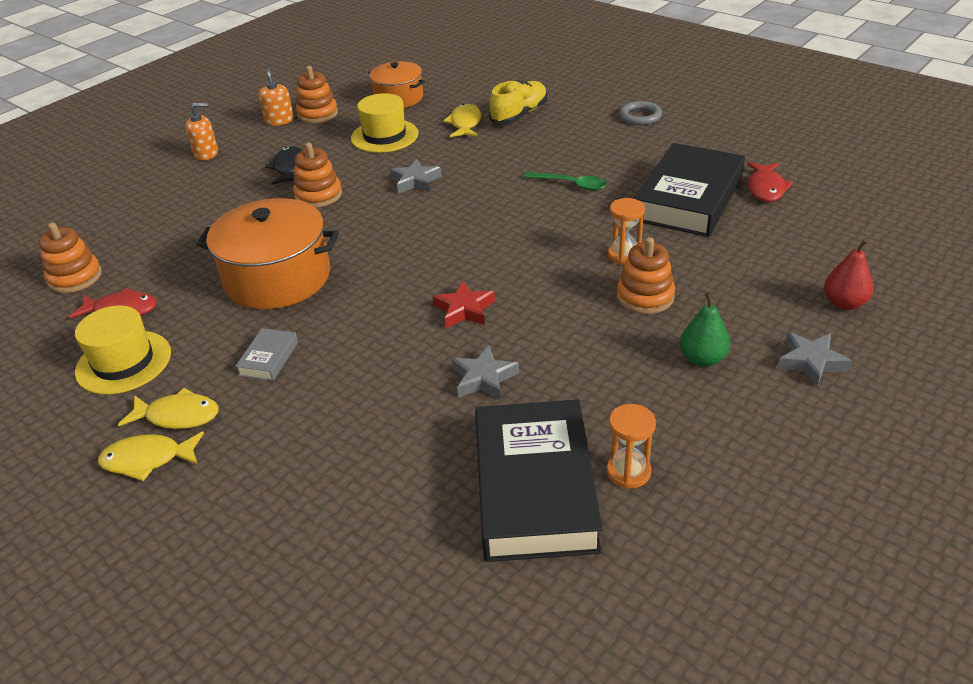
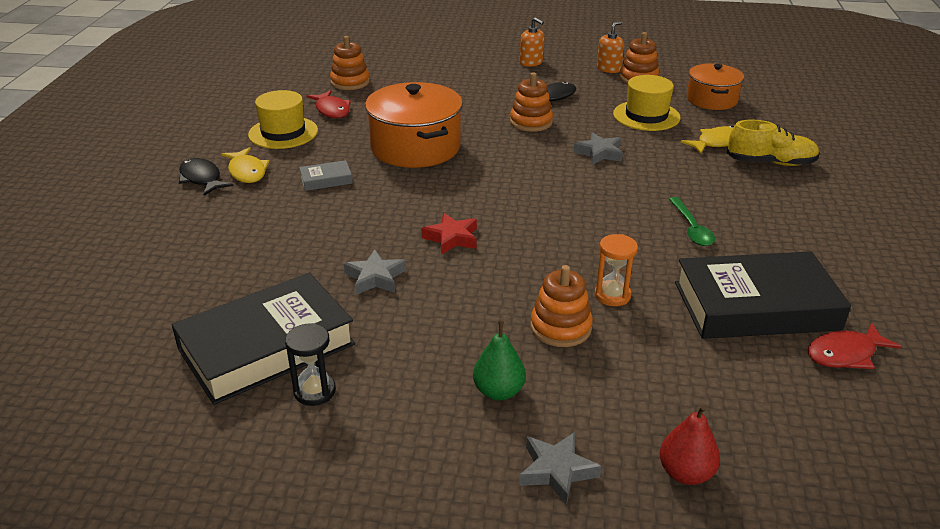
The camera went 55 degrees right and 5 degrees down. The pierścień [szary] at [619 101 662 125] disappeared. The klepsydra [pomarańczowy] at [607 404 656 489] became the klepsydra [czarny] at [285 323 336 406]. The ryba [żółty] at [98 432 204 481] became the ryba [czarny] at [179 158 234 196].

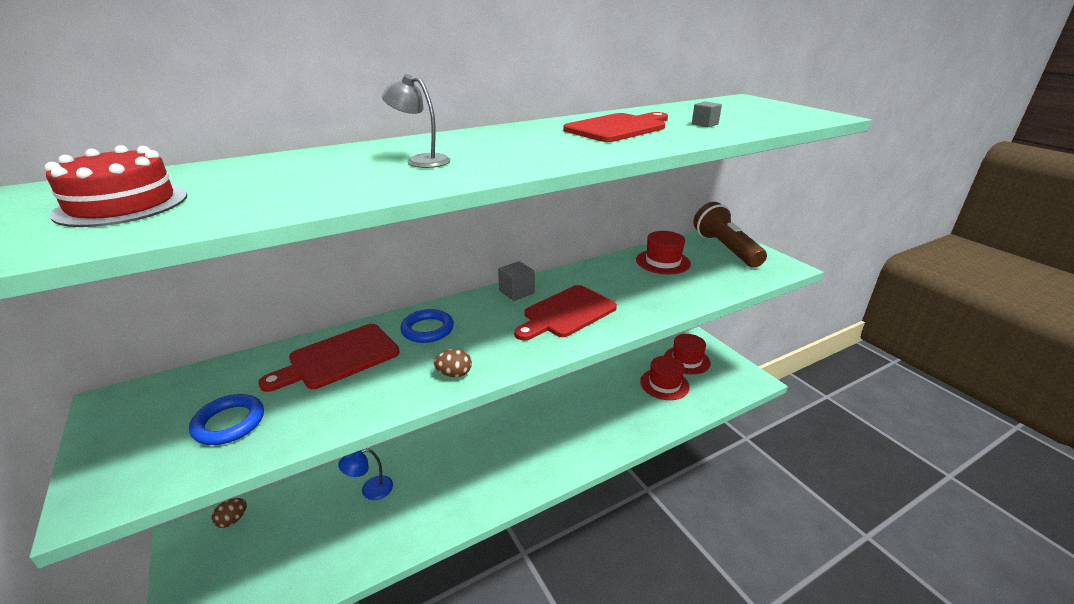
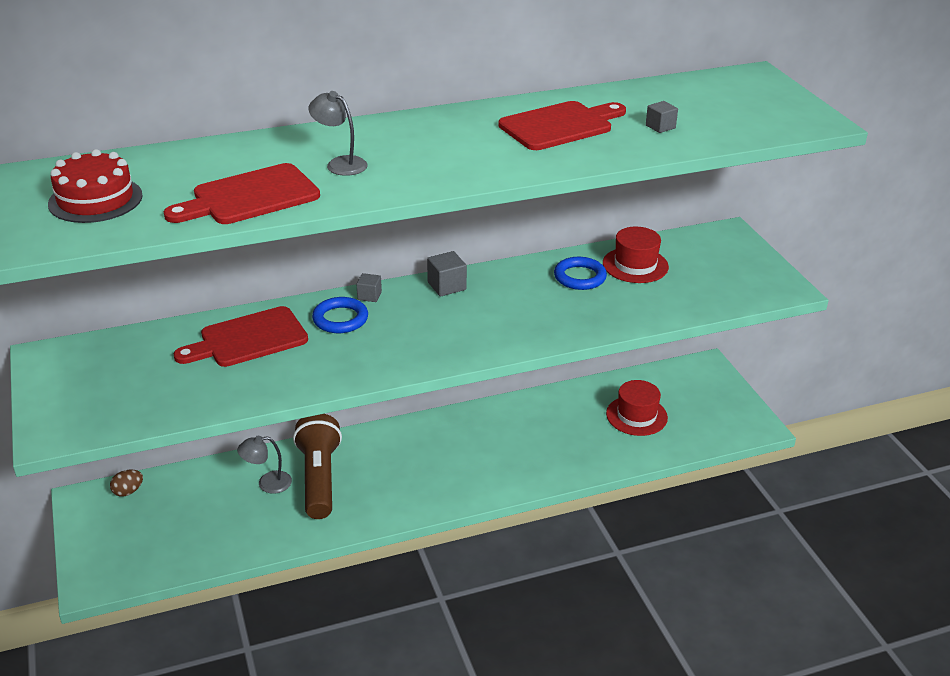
The camera went 10 degrees right and 5 degrees up. The latarka [brązowy] moved from [693 202 767 267] to [293 414 342 519]. The deska do krojenia [czerwony] moved from [514 285 617 341] to [164 163 320 224]. The kapelusz [czerwony] at [664 334 710 375] disappeared. The jajko [brązowy] at [434 349 472 377] disappeared. The pierścień [niebieski] moved from [189 394 264 445] to [554 257 607 290]. The lampka [niebieski] at [338 448 393 500] became the lampka [szary] at [237 436 292 494]. The sześcian [szary] at [357 273 382 302] appeared.

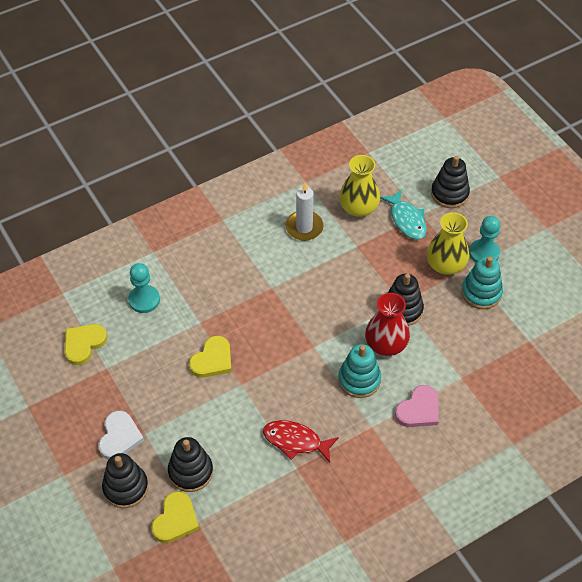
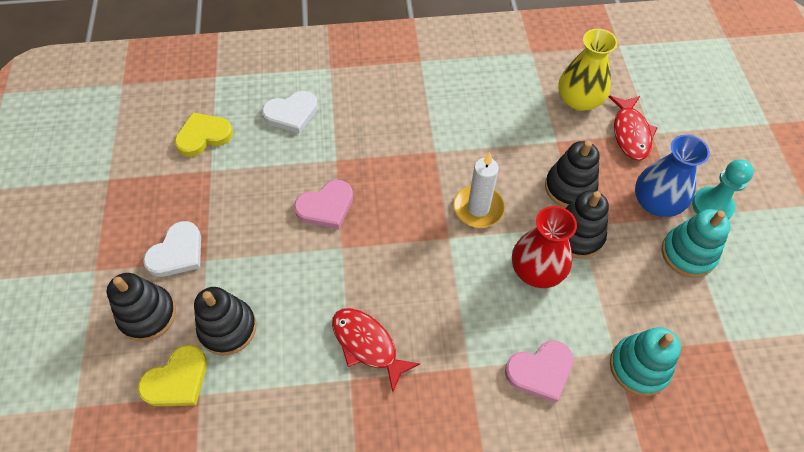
The camera went 25 degrees right and 5 degrees up. The zabawka nakładanka [czarny] moved from [431 156 470 208] to [545 140 600 208]. The świeca [biały] moved from [285 182 324 241] to [453 152 505 228]. The ryba [turkusowy] at [380 189 427 240] became the ryba [czerwony] at [609 96 658 160]. The wazon [żółty] at [427 212 469 275] became the wazon [niebieski] at [635 135 710 217]. The pionek [turkusowy] at [128 263 160 313] was replaced by the serce [biały] at [262 91 318 134]. The serce [żółty] at [189 336 231 378] became the serce [różowy] at [294 180 353 229]. The zabawka nakładanka [turkusowy] moved from [338 344 381 398] to [610 327 681 396].

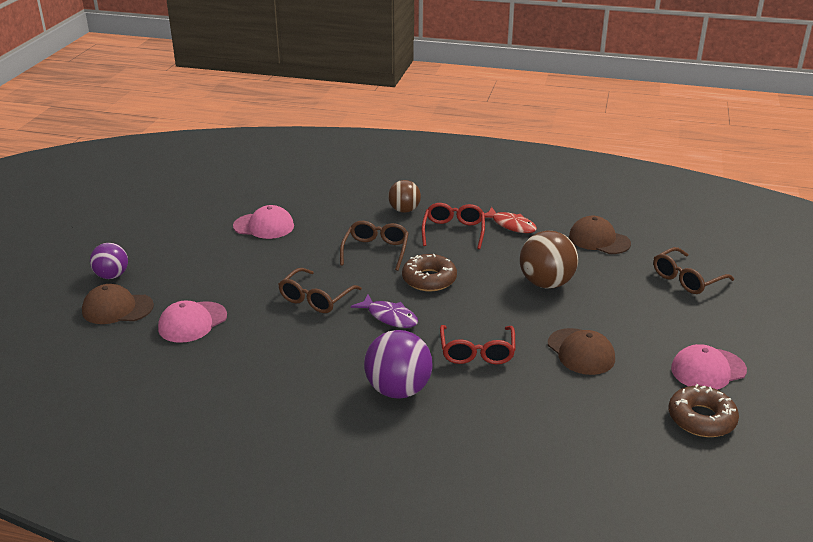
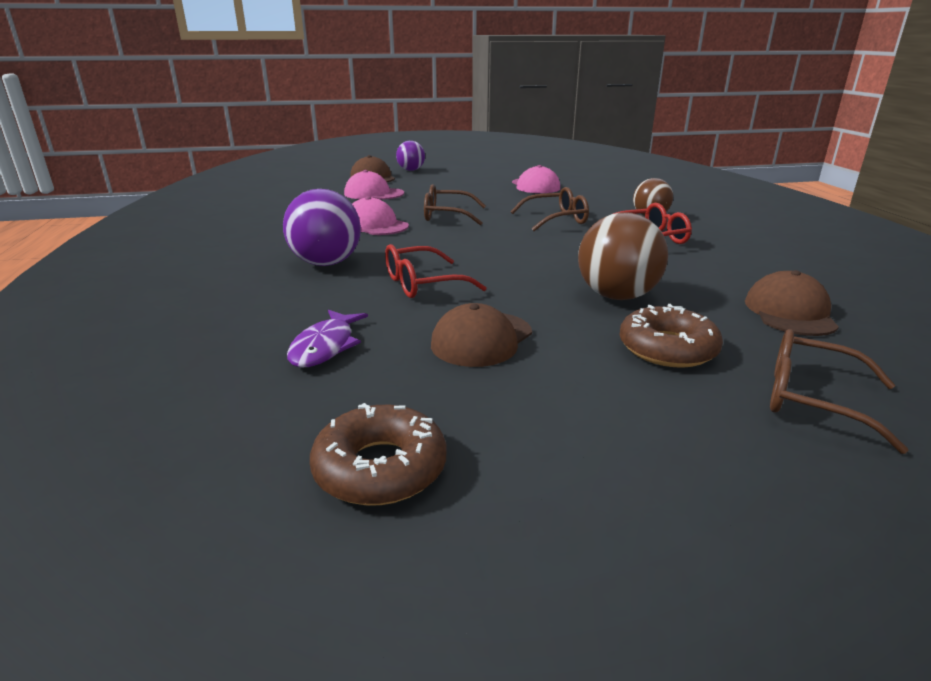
The camera went 65 degrees right and 5 degrees down. The ryba [czerwony] at [485 207 537 233] disappeared. The donut [brązowy] moved from [402 254 457 292] to [620 304 723 368]. The ryba [fioletowy] moved from [351 295 418 328] to [287 310 368 368]. The czapka [różowy] moved from [671 344 747 390] to [352 196 409 235].

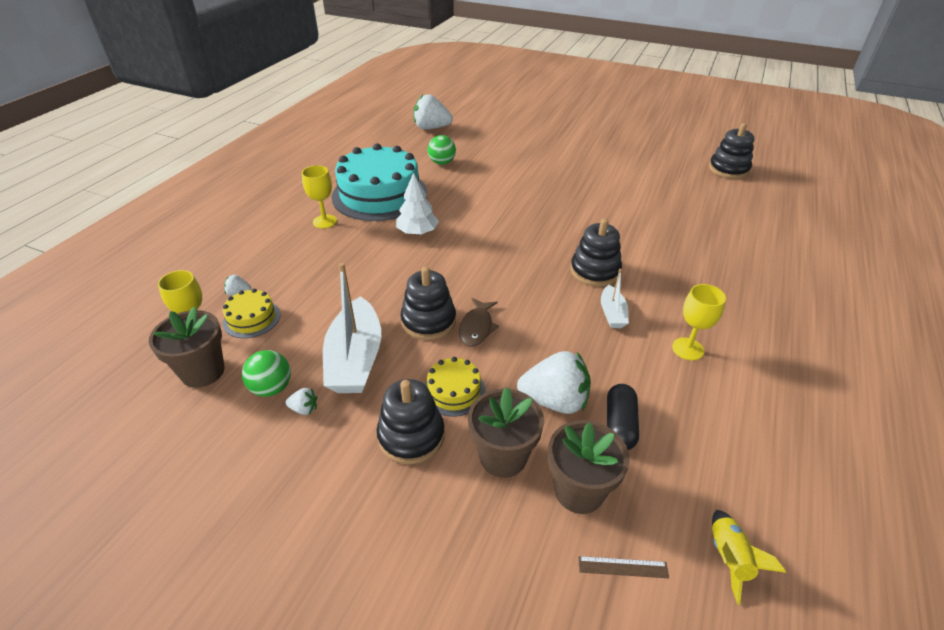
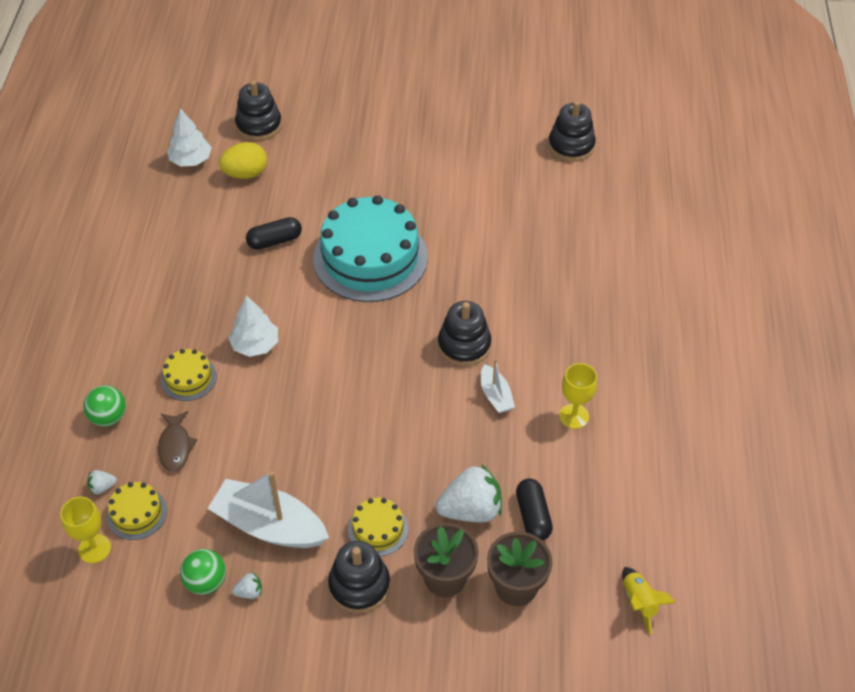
The camera went 20 degrees left and 10 degrees up. The truskawka [biały] at [413 94 453 129] was replaced by the drzewko [biały] at [167 108 212 167]. The piłka [zielony] moved from [428 135 456 165] to [83 385 126 427]. The tort [turkusowy] moved from [331 144 427 221] to [313 195 428 302]. The kielich [żółty] at [302 165 337 228] disappeared. The łódka [biały] at [323 263 381 393] turned 135 degrees clockwise. The zabawka nakładanka [czarny] moved from [401 267 456 340] to [235 80 282 141]. The ryba [brązowy] moved from [459 298 499 347] to [158 411 197 472]. The doniczka [brązowy] at [149 307 225 388] disappeared. The linijka [brązowy] at [578 556 669 578] disappeared. The jajko [żółty] at [219 142 267 179] appeared. The kapsułka [czarny] at [246 217 302 250] appeared. The tort [żółty] at [161 349 217 401] appeared.

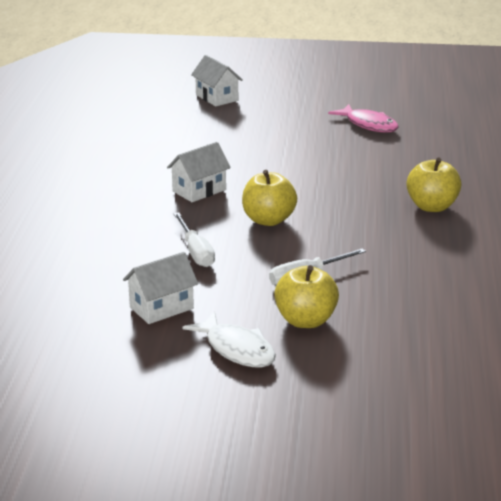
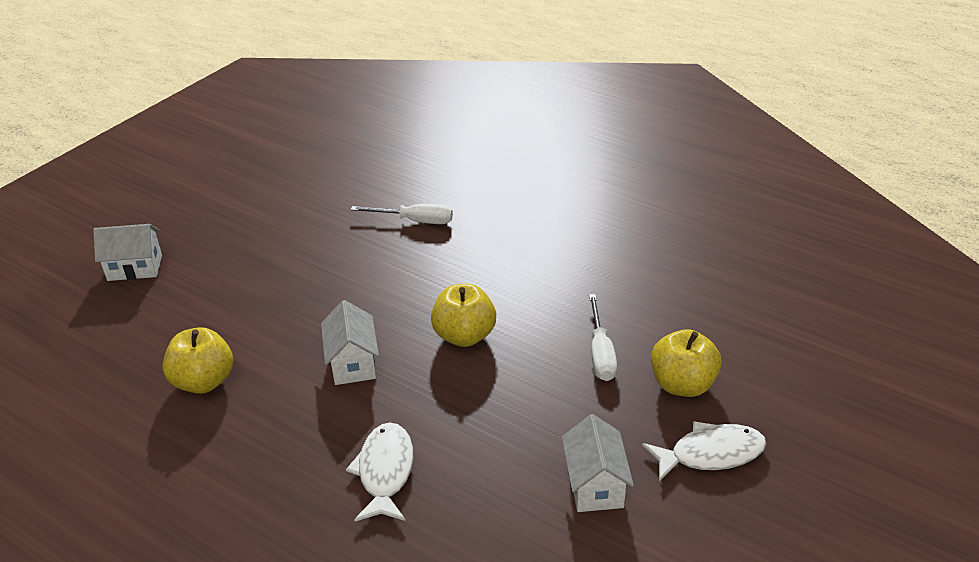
The camera went 60 degrees left and 10 degrees up. The ryba [różowy] at [328 104 399 133] disappeared. The jabłko [żółty] moved from [407 158 461 212] to [163 327 233 394]. The śrubokręt [biały] moved from [173 212 215 267] to [351 204 453 224]. The ryba [biały] at [346 423 414 521] appeared.

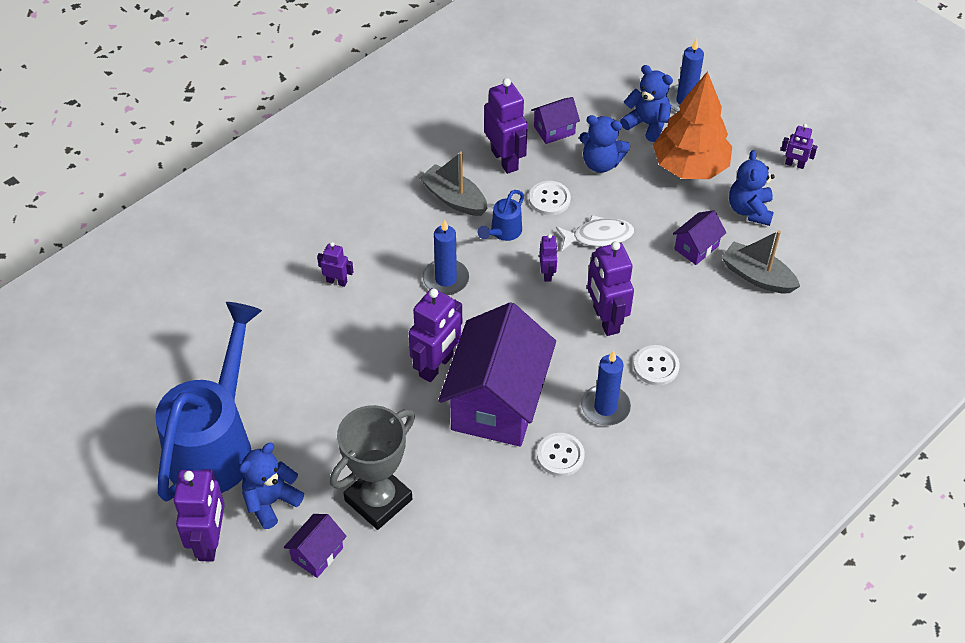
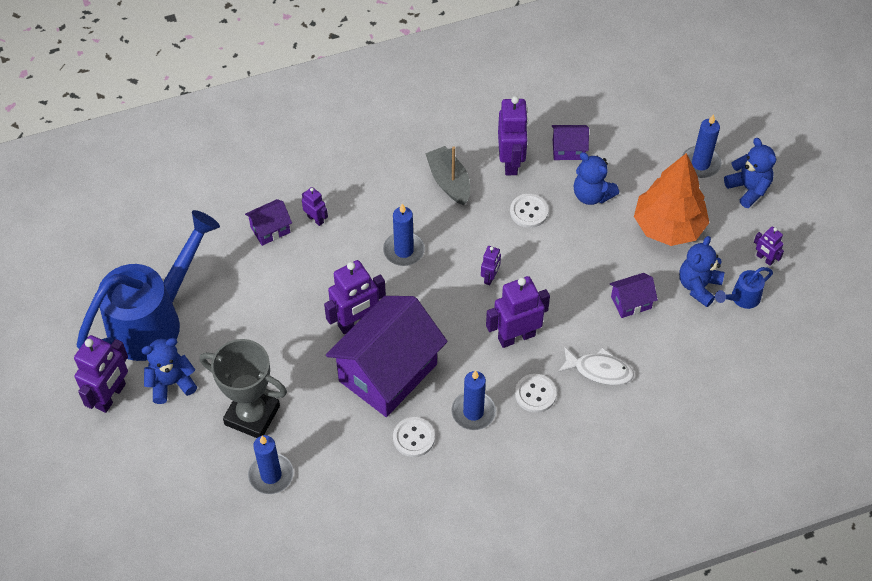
The camera went 25 degrees right and 5 degrees up. The miś [niebieski] moved from [620 65 673 142] to [724 138 776 208]. The konewka [niebieski] moved from [478 190 524 241] to [715 267 773 309]. The ryba [biały] moved from [556 215 634 251] to [558 347 634 385]. The łódka [szary] at [721 230 800 293] disappeared. The robot [fioletowy] at [587 241 634 336] turned 60 degrees clockwise. The puchar [szary] at [330 405 415 530] turned 45 degrees clockwise. The domek [fioletowy] moved from [283 514 347 578] to [245 199 292 246]. The świeca [niebieski] at [248 435 293 494] appeared.

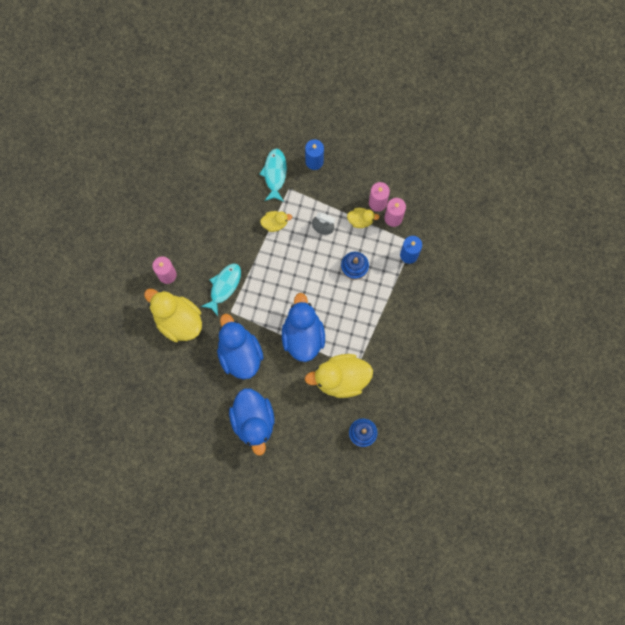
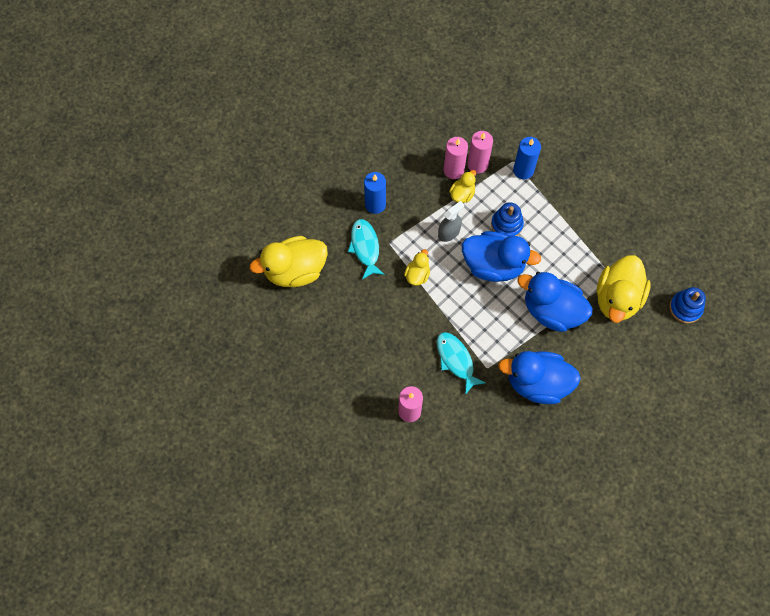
The camera went 60 degrees left and 10 degrees down. The ryba [turkusowy] at [259 148 287 202] turned 45 degrees clockwise. The kaczka [żółty] moved from [144 289 202 342] to [250 236 328 287]. The kaczka [niebieski] moved from [229 388 274 456] to [462 231 541 282].

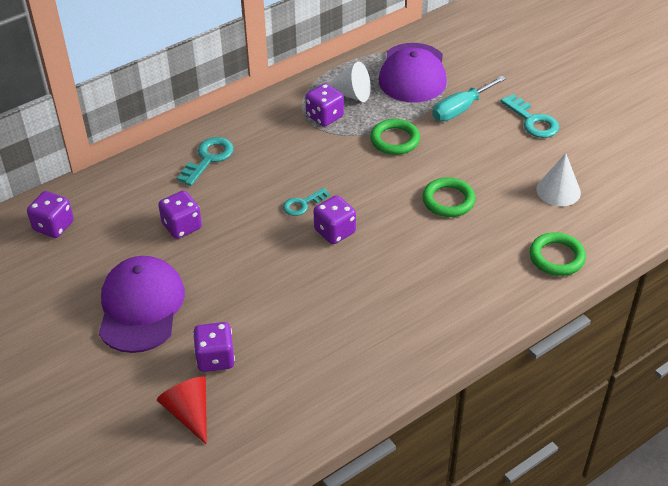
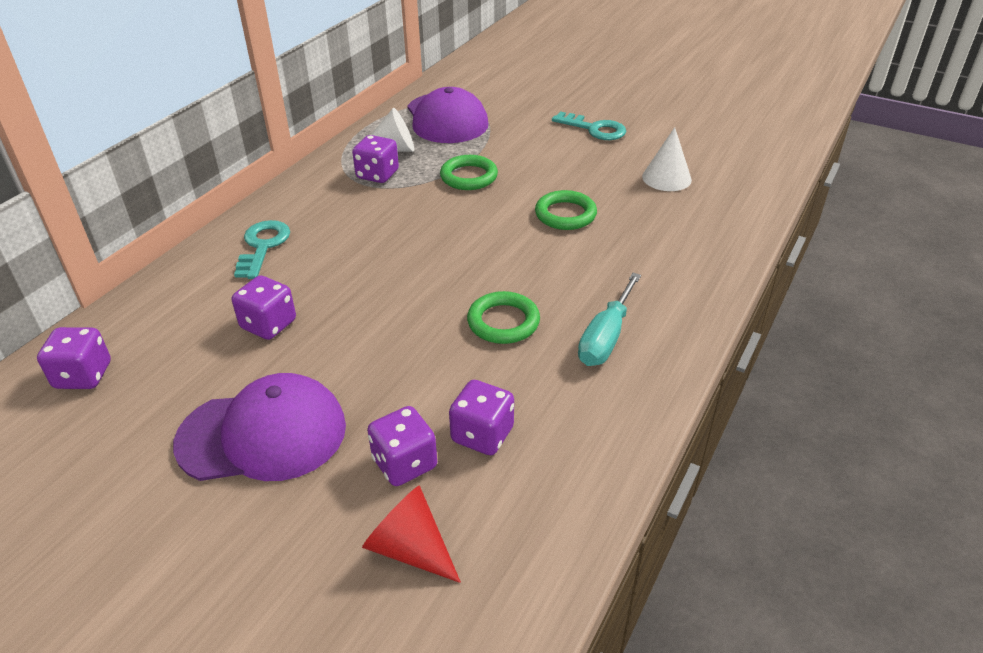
The camera went 25 degrees left and 5 degrees down. The śrubokręt [turkusowy] moved from [432 76 506 121] to [578 273 641 366]. The klucz [turkusowy] at [283 188 330 216] disappeared. The kostka do gry [fioletowy] moved from [314 195 356 244] to [449 380 514 455]. The pierścień [zielony] moved from [530 232 586 276] to [467 291 540 344]. The czapka [fioletowy] at [99 256 185 353] turned 105 degrees clockwise.

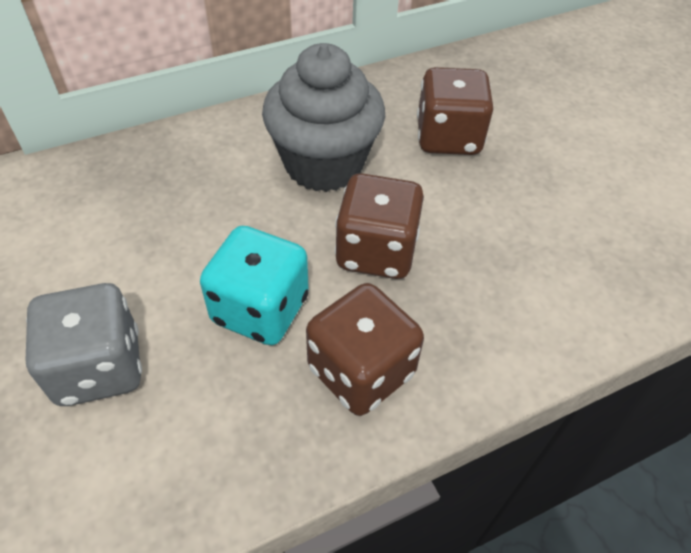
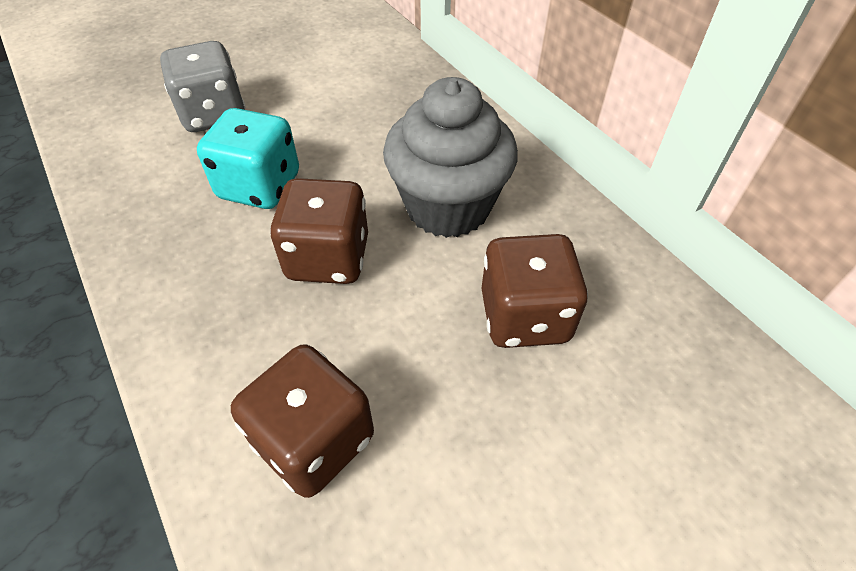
The camera went 85 degrees right and 0 degrees up. The kostka do gry [brązowy] moved from [306 283 424 416] to [231 344 374 498].

